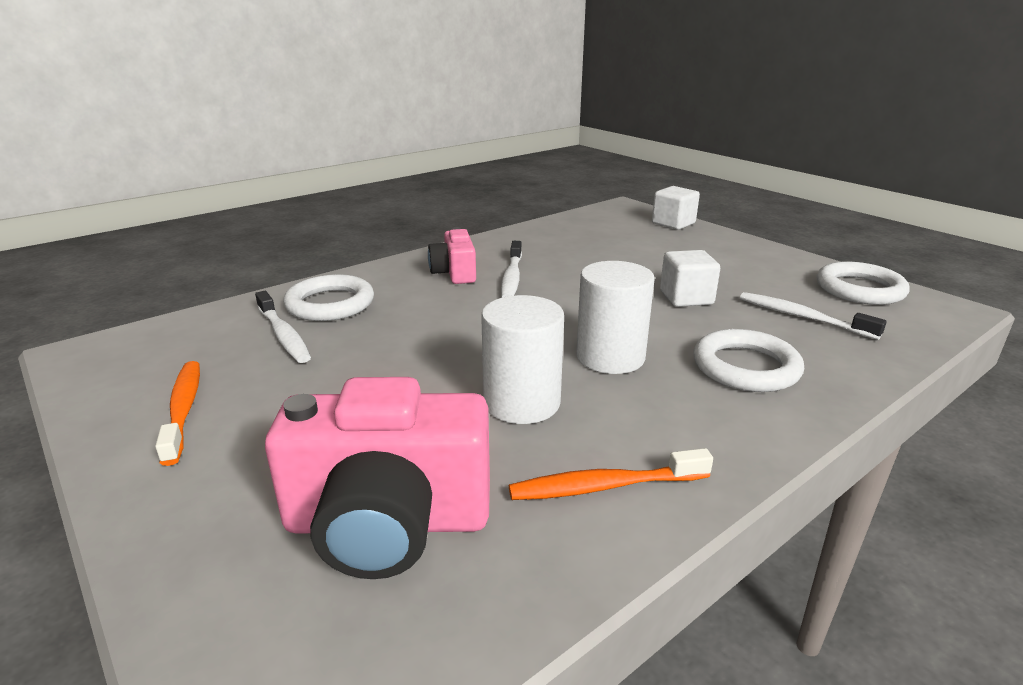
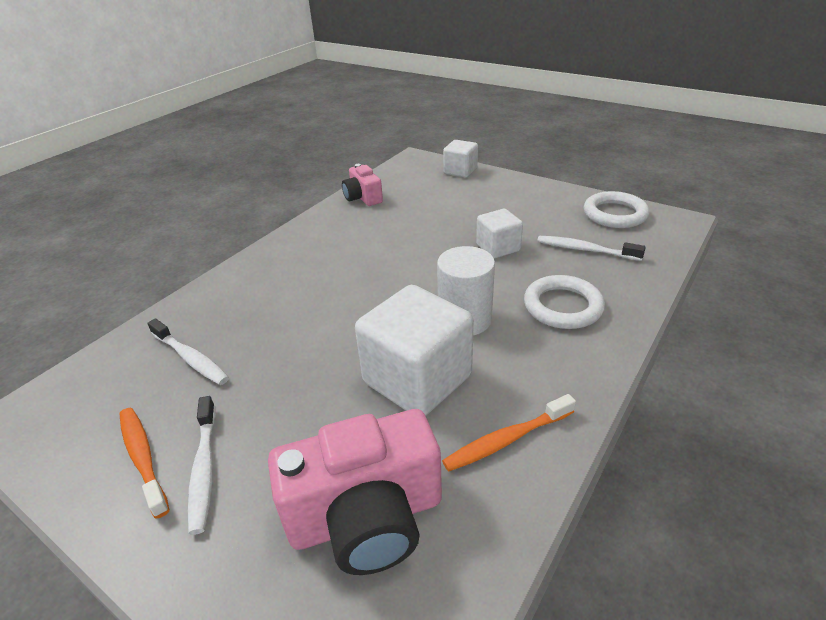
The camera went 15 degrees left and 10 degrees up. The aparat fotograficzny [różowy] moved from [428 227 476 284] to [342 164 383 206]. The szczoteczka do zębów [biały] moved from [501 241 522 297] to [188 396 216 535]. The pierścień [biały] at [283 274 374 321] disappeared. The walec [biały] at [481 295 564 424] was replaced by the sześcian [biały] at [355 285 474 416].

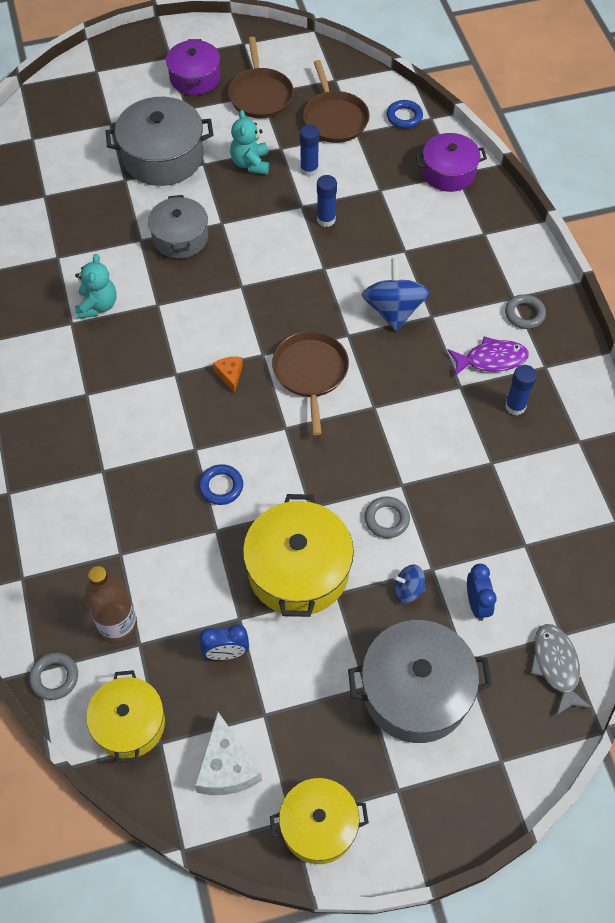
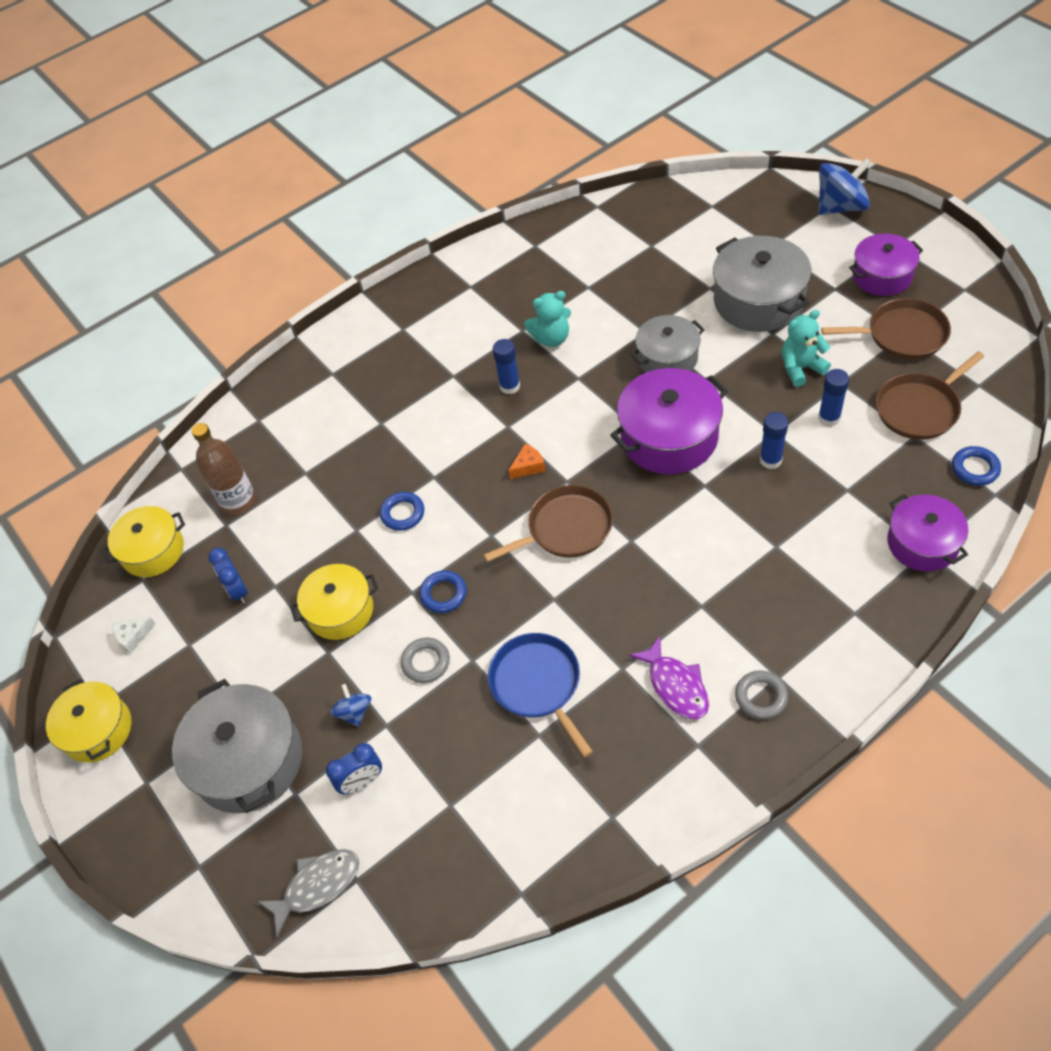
The camera went 75 degrees right and 5 degrees down. The patelnia [brązowy] at [228 37 294 118] turned 150 degrees counterclockwise. The bączek [niebieski] moved from [362 258 430 331] to [818 158 872 215]. The klej w sztyfcie [niebieski] moved from [505 365 537 415] to [493 339 520 394]. The garnek [żółty] at [243 494 354 617] changed to 0.66 times the size. The pierścień [szary] at [29 652 78 700] disappeared. The ser [biały] at [195 712 262 795] changed to 0.55 times the size. The garnek [fioletowy] at [610 368 728 474] appeared. The pierścień [niebieski] at [419 570 467 613] appeared. The patelnia [niebieski] at [488 633 593 757] appeared.

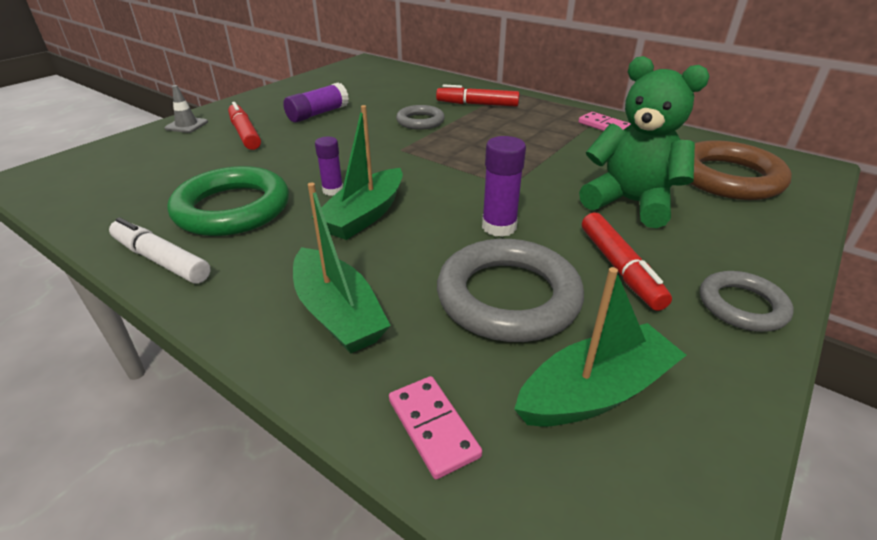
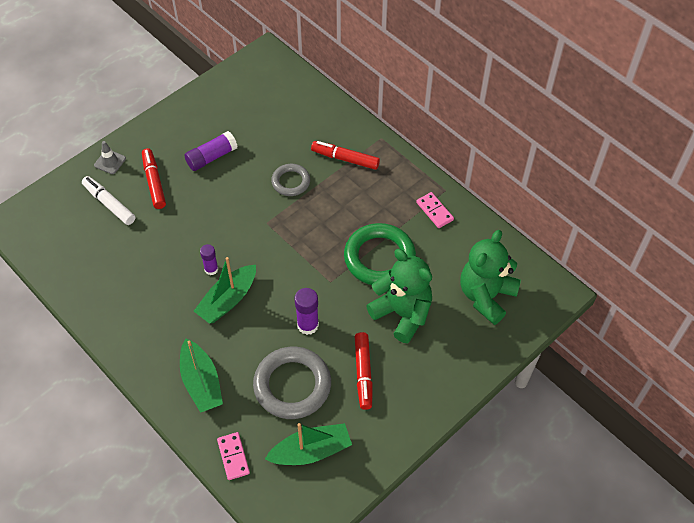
The camera went 10 degrees right and 20 degrees up. The pierścień [brązowy] at [690 140 792 200] was replaced by the miś [zielony] at [460 230 521 325]. The pierścień [zielony] moved from [167 166 289 236] to [344 223 416 285]. The flamaster [biały] moved from [109 217 211 284] to [82 176 135 225]. The pierścień [szary] at [700 271 793 332] disappeared.

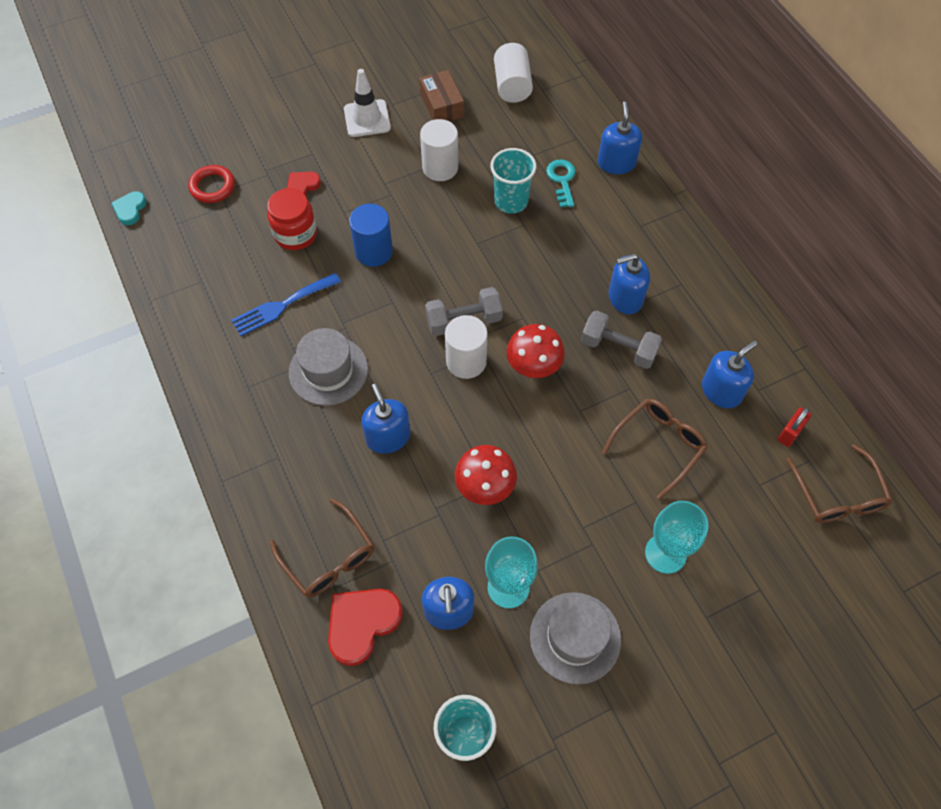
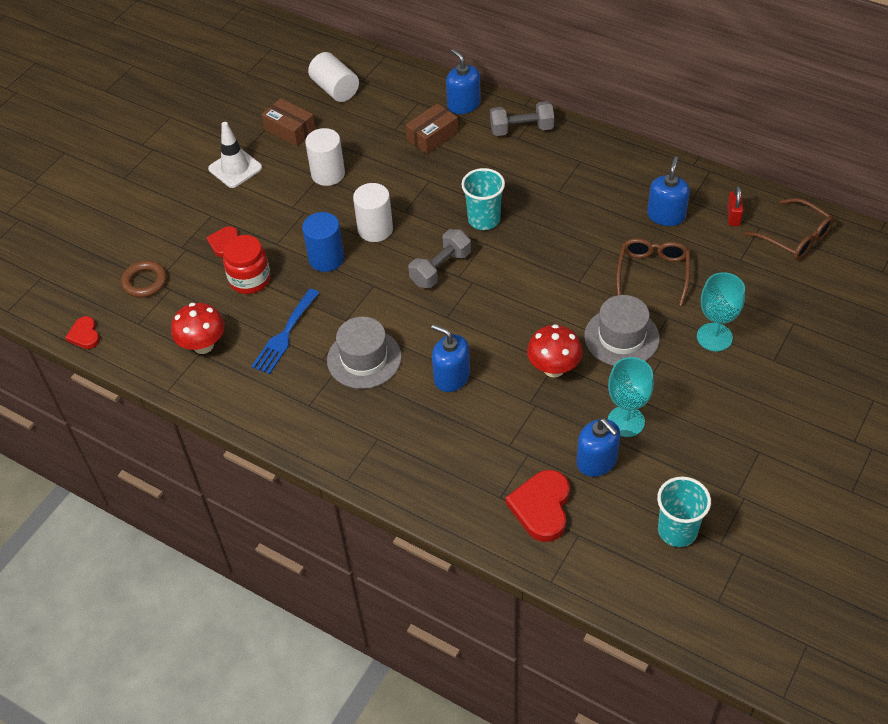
The camera went 30 degrees left and 10 degrees down. The szklanka [turkusowy] moved from [490 148 536 214] to [461 168 505 230]. The klucz [turkusowy] at [546 160 576 207] was replaced by the pudełko [brązowy] at [405 103 458 154]. The pierścień [czerwony] at [188 165 235 203] became the pierścień [brązowy] at [121 261 167 298]. The serce [turkusowy] at [111 191 146 225] became the serce [czerwony] at [65 316 100 349]. The dozownik mydła [niebieski] at [609 254 650 314] disappeared. The hantel [szary] moved from [581 311 662 369] to [490 101 554 136]. The walec [biały] moved from [445 315 488 379] to [353 183 393 242]. The grzyb [czerwony] moved from [506 324 565 378] to [171 303 225 354]. The okulary [brązowy] at [270 499 374 598] disappeared. The kapelusz [szary] moved from [530 592 621 685] to [584 295 660 366].

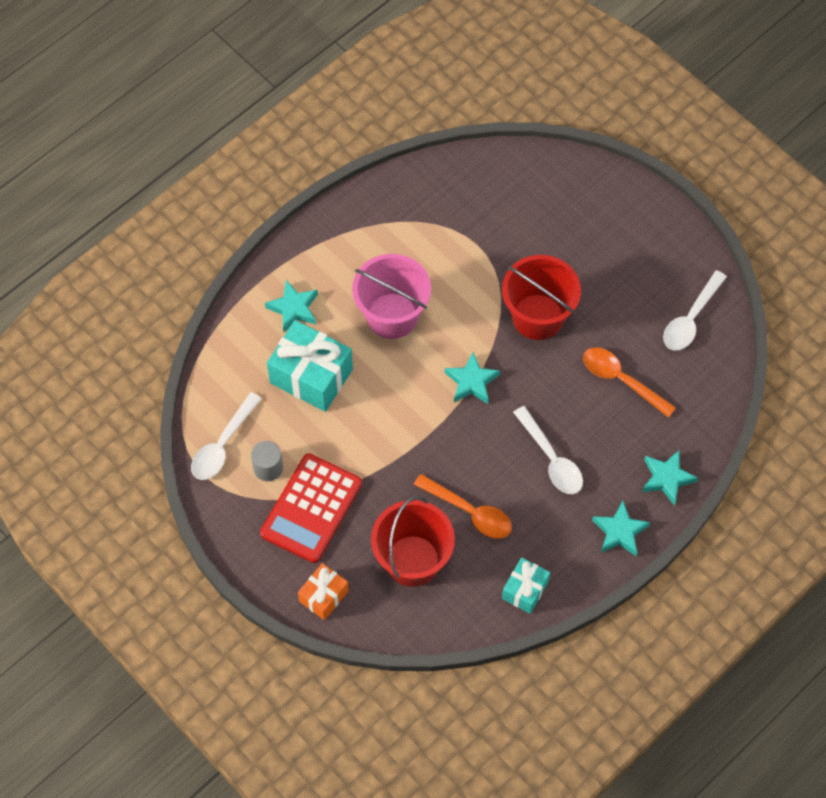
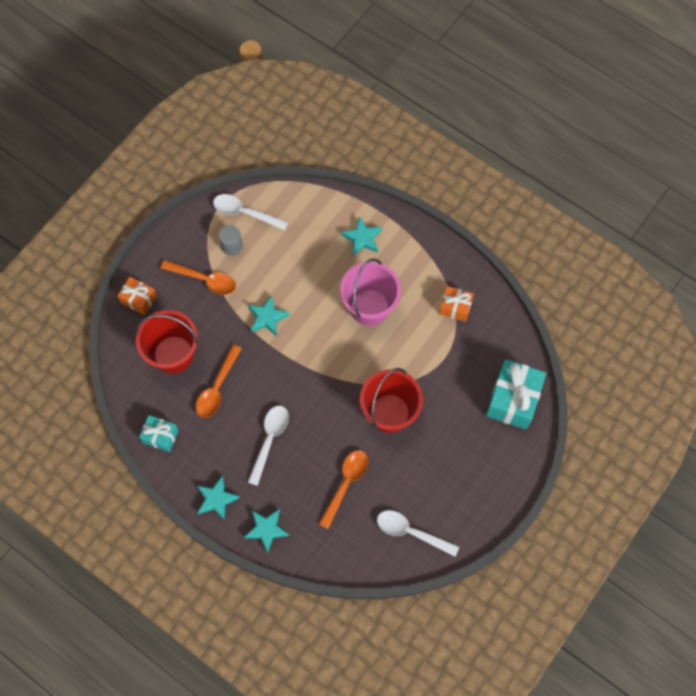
The camera went 80 degrees right and 5 degrees up. The prezent [turkusowy] moved from [267 320 353 412] to [486 359 546 429]. The gwiazda [turkusowy] moved from [445 352 500 404] to [248 295 289 336]. The łyżka [biały] at [513 406 583 494] turned 150 degrees clockwise. The kalkulator [czerwony] at [260 453 362 563] was replaced by the łyżka [pomarańczowy] at [161 260 236 295]. The prezent [pomarańczowy] at [439 286 474 322] appeared.

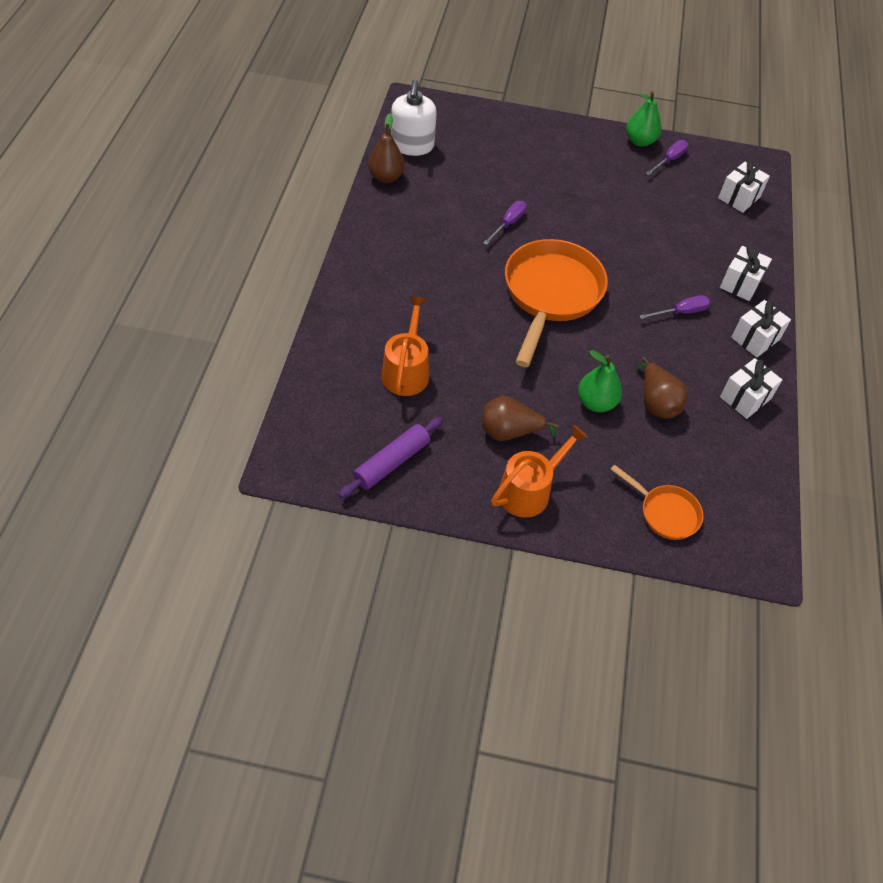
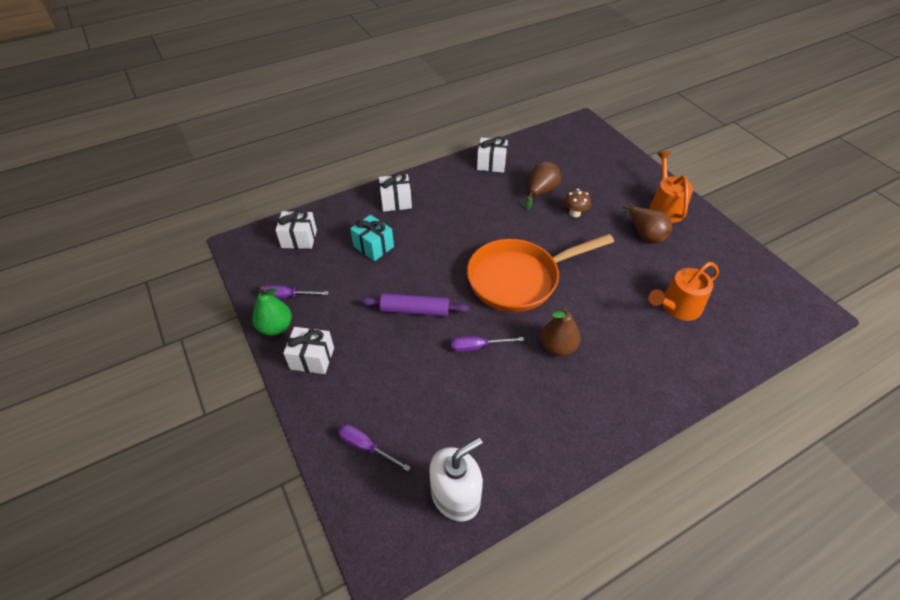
The camera went 125 degrees left and 5 degrees down. The gruszka [brązowy] moved from [368 113 405 183] to [541 307 580 356]. The śrubokręt [fioletowy] moved from [639 295 711 319] to [338 424 411 471]. The prezent [biały] moved from [731 300 791 357] to [283 327 334 374]. The gruszka [zielony] at [578 350 622 412] was replaced by the grzyb [brązowy] at [564 189 591 217]. The wałek do ciasta [fioletowy] moved from [338 417 443 498] to [360 293 469 316]. The konewka [pomarańczowy] at [491 424 588 518] turned 75 degrees clockwise. The patelnia [pomarańczowy] at [610 464 704 540] disappeared. The prezent [turkusowy] at [350 215 394 261] appeared.

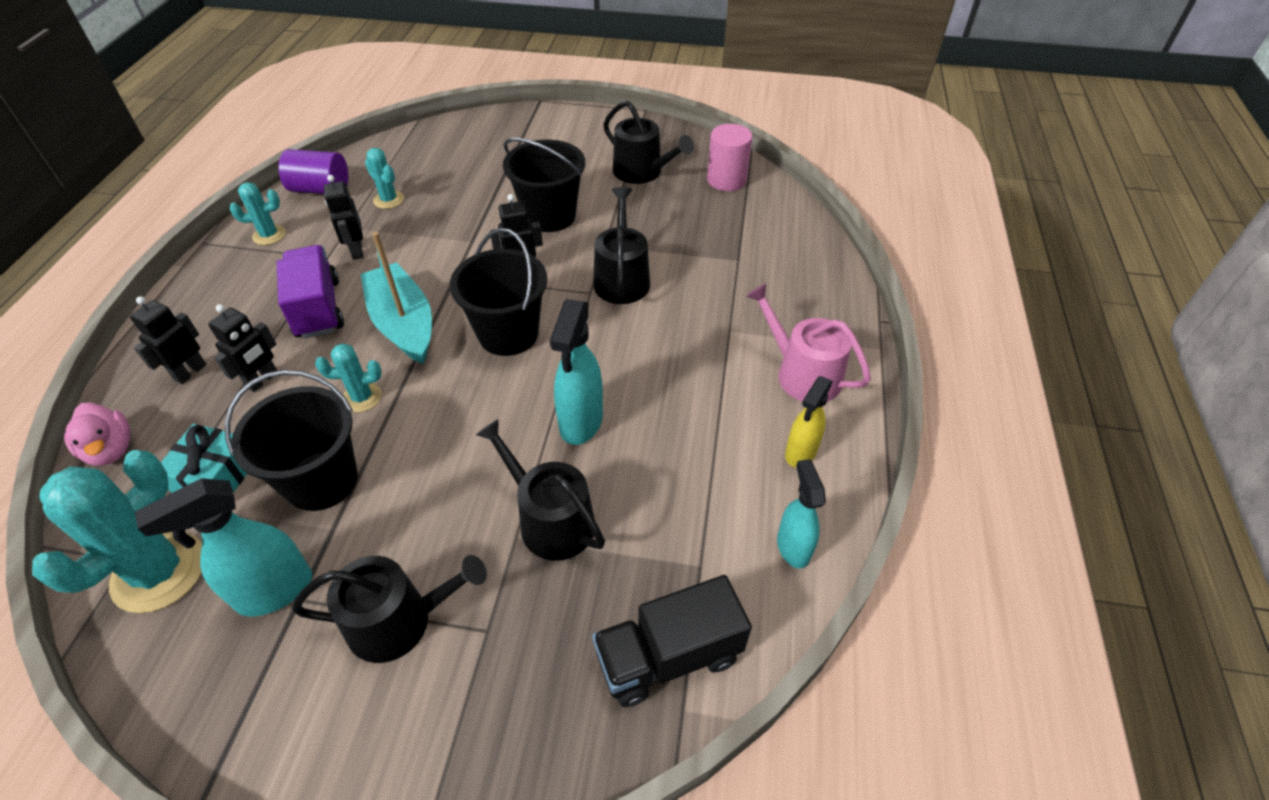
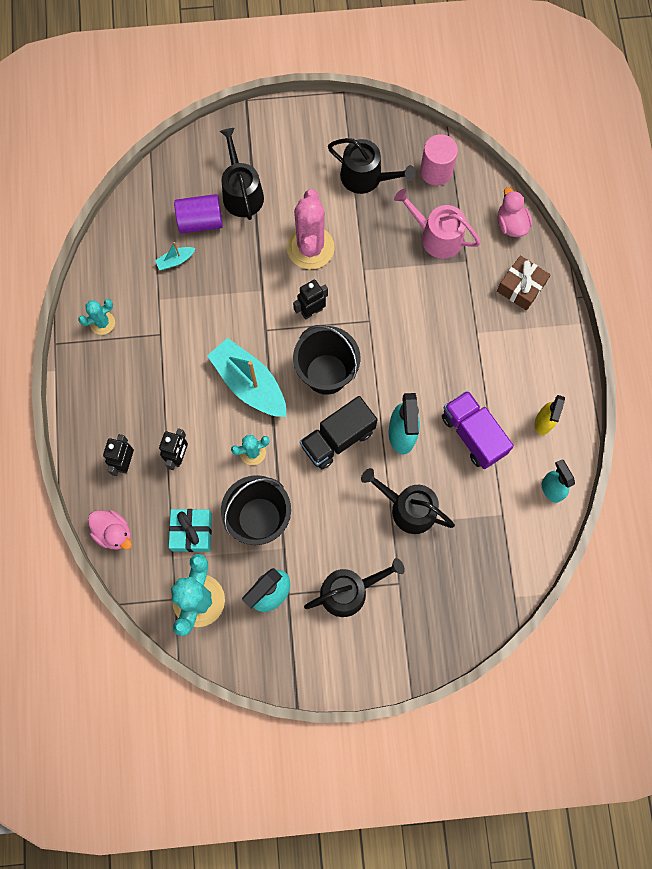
The camera went 15 degrees left and 25 degrees up. The wiadro [czarny] at [503 138 585 232] was replaced by the kaktus [różowy] at [287 189 335 269]. The kaktus [turkusowy] at [365 148 404 209] was replaced by the łódka [turkusowy] at [155 242 196 270]. The walec [fioletowy] moved from [278 149 348 194] to [174 194 223 234]. The robot [czarny] at [324 175 363 260] disappeared. The konewka [czarny] moved from [593 187 650 304] to [220 128 264 220]. The ciężarówka [fioletowy] moved from [277 245 344 339] to [442 391 514 469]. The konewka [różowy] moved from [746 283 871 402] to [394 189 481 259]. The ciężarówka [czarny] moved from [592 575 752 707] to [300 396 377 469]. The kaczka [różowy] at [498 187 532 237] appeared. The prezent [brązowy] at [497 255 550 310] appeared.

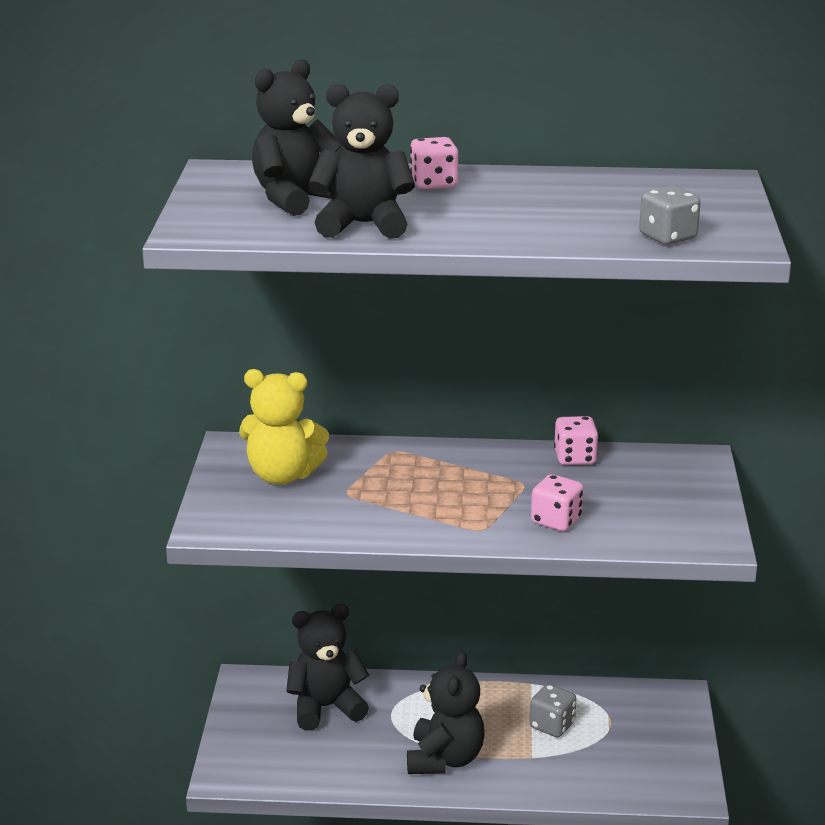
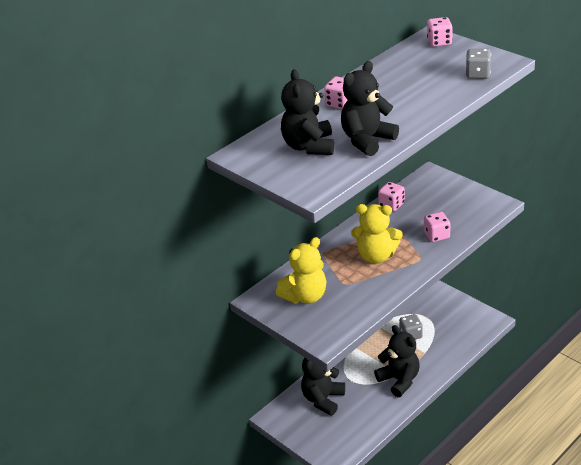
The camera went 45 degrees left and 10 degrees up. The kostka do gry [różowy] at [427 17 453 47] appeared. The miś [żółty] at [351 204 403 264] appeared.

